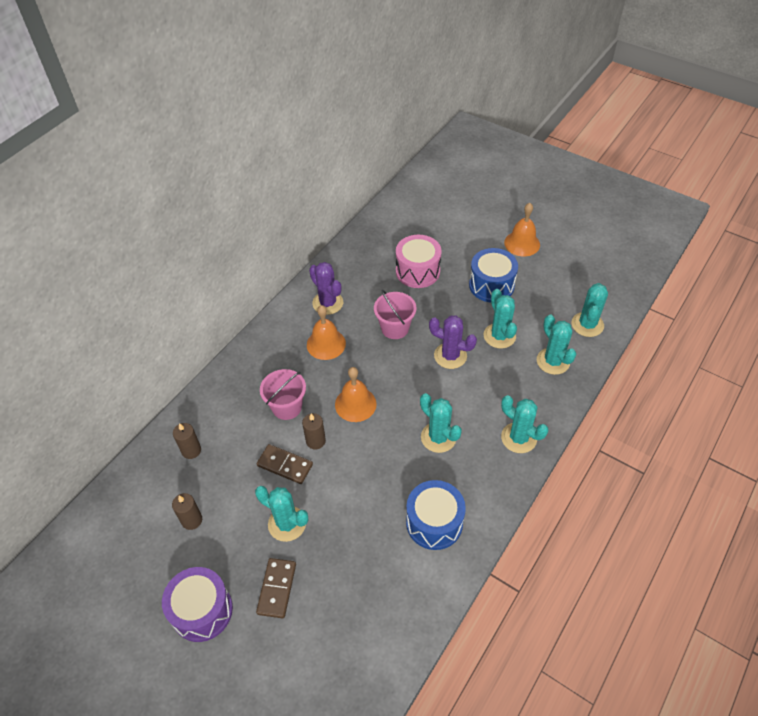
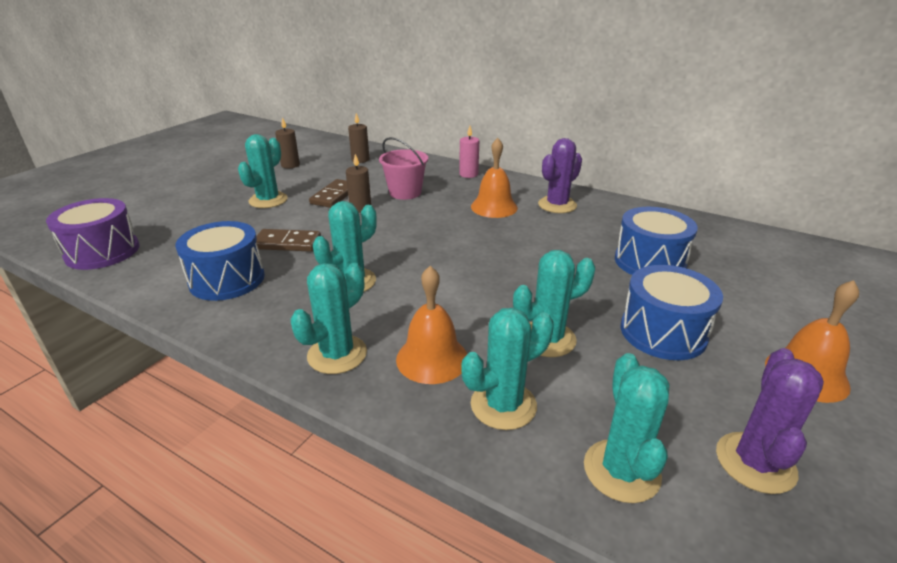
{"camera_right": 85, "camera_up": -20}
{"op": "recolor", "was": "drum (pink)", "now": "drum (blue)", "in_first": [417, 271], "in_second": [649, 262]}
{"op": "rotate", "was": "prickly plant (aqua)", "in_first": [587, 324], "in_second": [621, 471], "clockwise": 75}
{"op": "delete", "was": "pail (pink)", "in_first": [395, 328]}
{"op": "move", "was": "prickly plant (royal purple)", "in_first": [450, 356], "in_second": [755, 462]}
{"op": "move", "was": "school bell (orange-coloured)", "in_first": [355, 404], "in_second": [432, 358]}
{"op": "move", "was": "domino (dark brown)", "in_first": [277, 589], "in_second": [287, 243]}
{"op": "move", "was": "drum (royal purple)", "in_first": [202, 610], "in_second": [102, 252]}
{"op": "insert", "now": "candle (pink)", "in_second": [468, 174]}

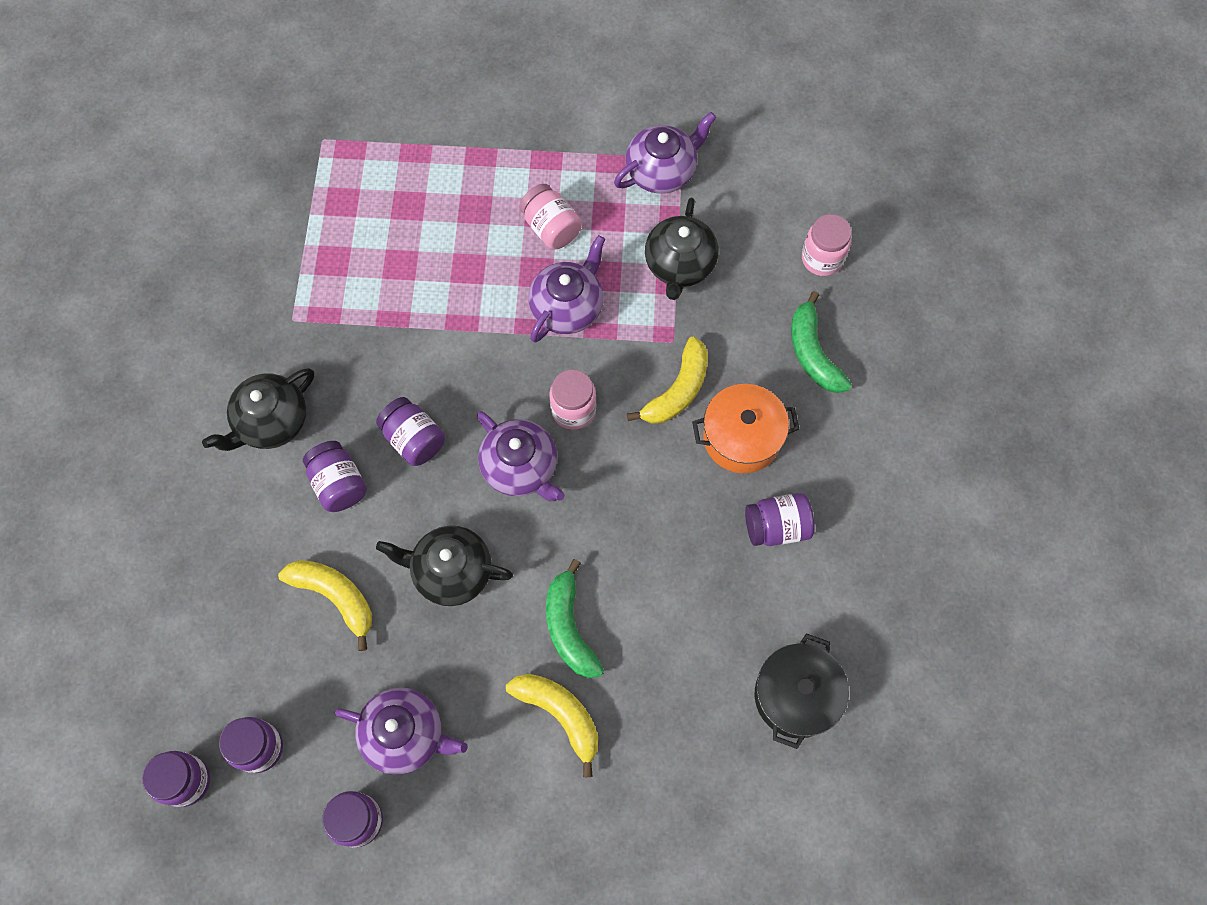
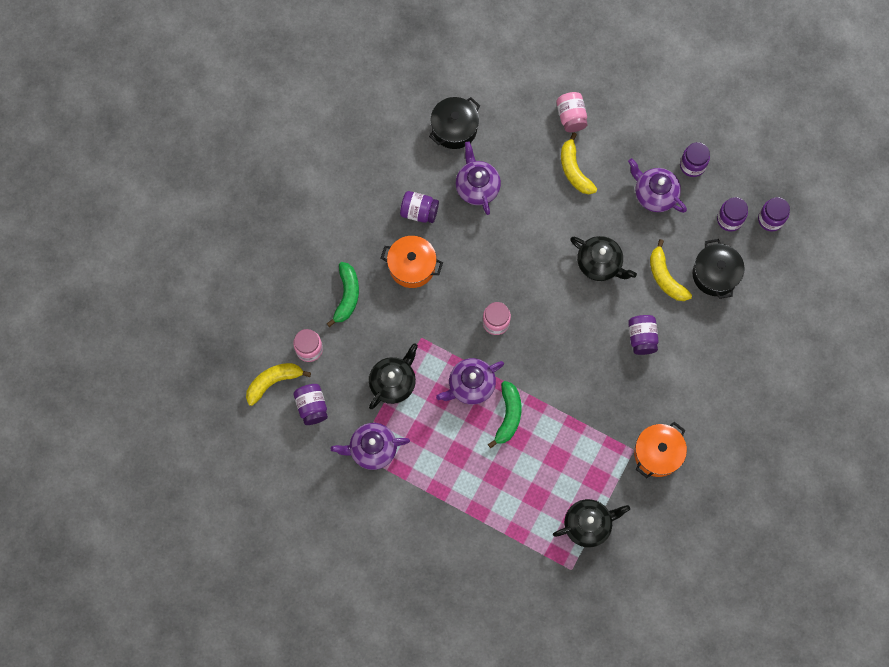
{"camera_right": -155, "camera_up": 5}
{"op": "move", "was": "jam jar (pink)", "in_first": [551, 228], "in_second": [571, 117]}
{"op": "move", "was": "banana (bright yellow)", "in_first": [677, 390], "in_second": [273, 382]}
{"op": "move", "was": "teapot (ebony)", "in_first": [271, 422], "in_second": [588, 525]}
{"op": "move", "was": "jam jar (royal purple)", "in_first": [414, 439], "in_second": [312, 407]}
{"op": "move", "was": "teapot (royal purple)", "in_first": [521, 468], "in_second": [477, 187]}
{"op": "move", "was": "banana (leaf-green)", "in_first": [569, 627], "in_second": [508, 415]}
{"op": "insert", "now": "pot (ebony)", "in_second": [715, 274]}
{"op": "insert", "now": "pot (orange-coloured)", "in_second": [657, 453]}

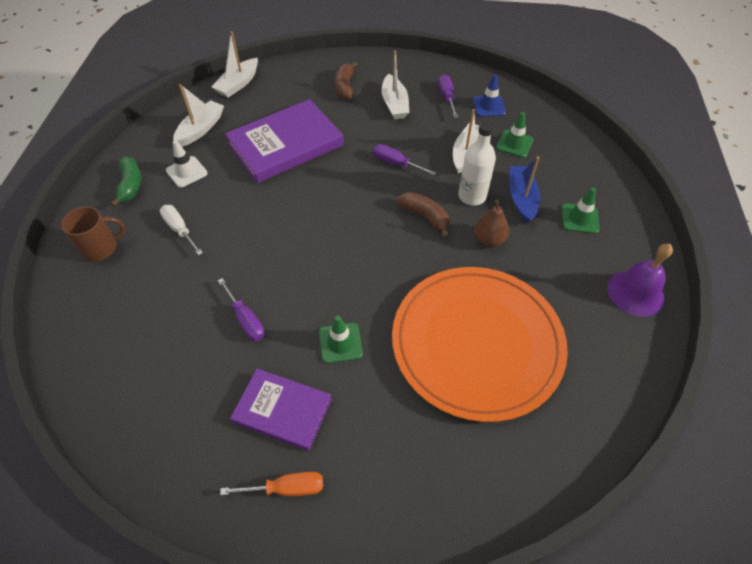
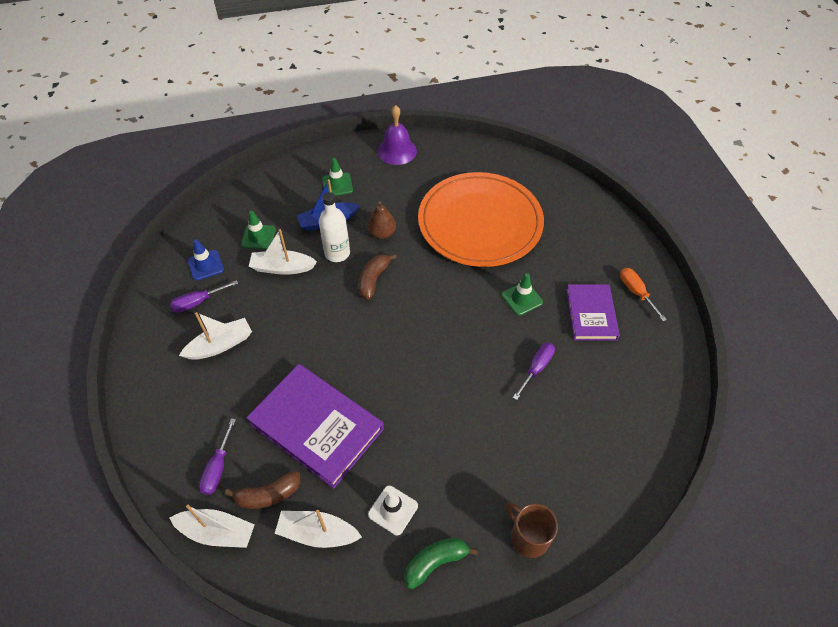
{"camera_right": -110, "camera_up": 0}
{"op": "move", "was": "banana (dark brown)", "in_first": [345, 87], "in_second": [268, 495]}
{"op": "move", "was": "screwdriver (royal purple)", "in_first": [396, 163], "in_second": [218, 467]}
{"op": "delete", "was": "screwdriver (snow-white)", "in_first": [180, 229]}

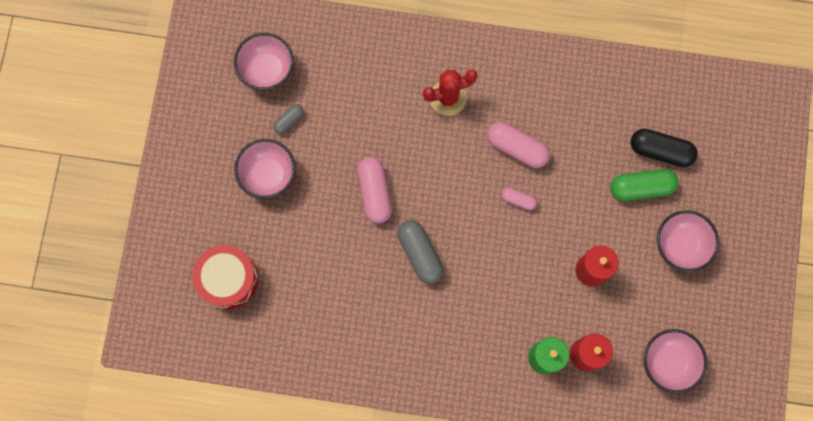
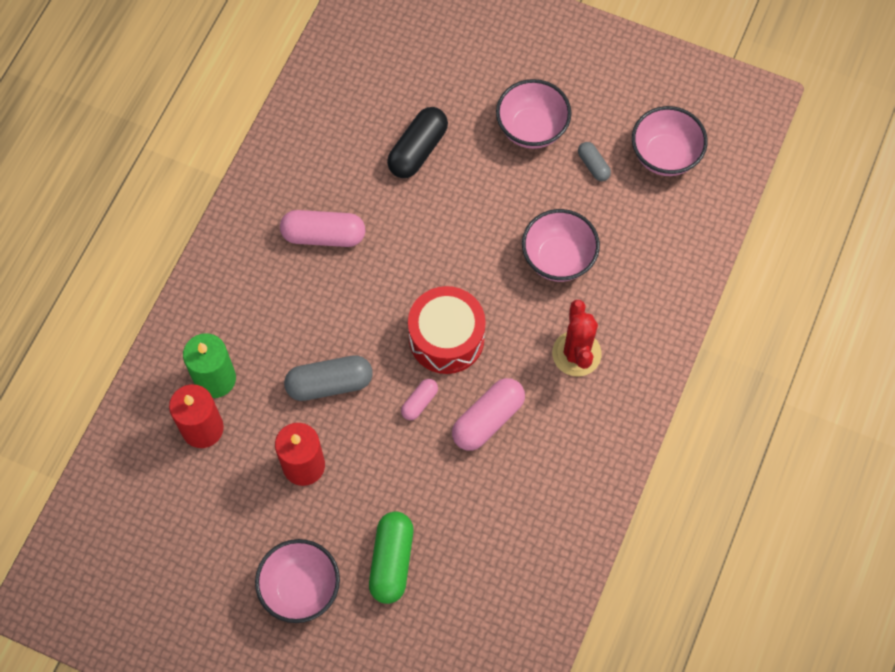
{"camera_right": 105, "camera_up": -10}
{"op": "move", "was": "pill shape (ebony)", "in_first": [660, 151], "in_second": [418, 150]}
{"op": "move", "was": "pill shape (pink)", "in_first": [374, 192], "in_second": [323, 235]}
{"op": "move", "was": "pill shape (ash-grey)", "in_first": [420, 254], "in_second": [329, 384]}
{"op": "move", "was": "drum (red)", "in_first": [228, 279], "in_second": [446, 338]}
{"op": "move", "was": "serving bowl (pink)", "in_first": [668, 362], "in_second": [558, 259]}

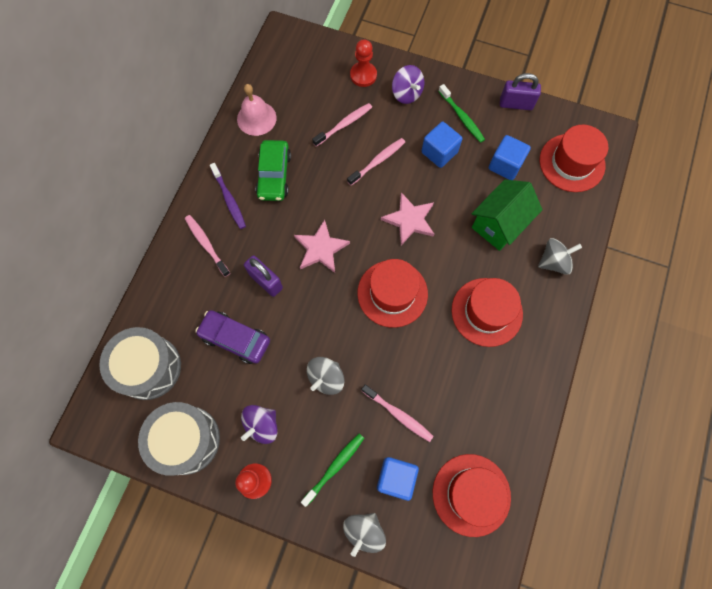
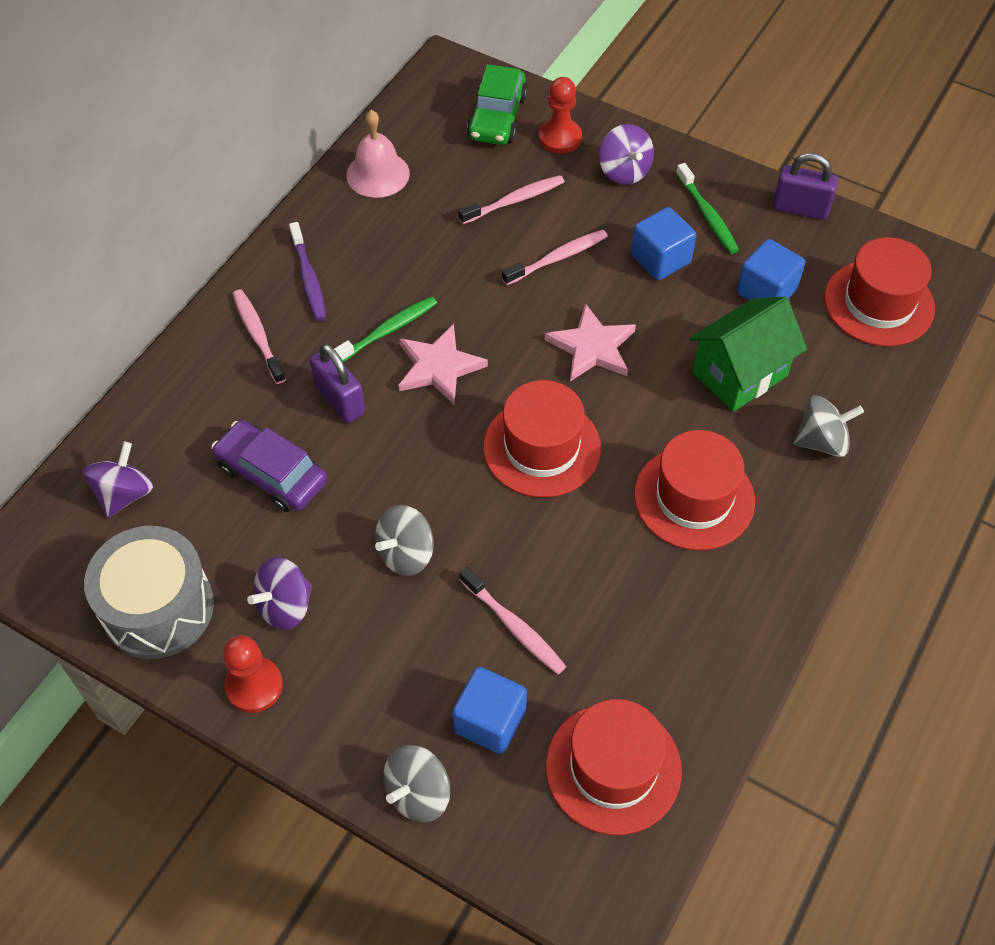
{"camera_right": 10, "camera_up": -15}
{"op": "move", "was": "car (leaf-green)", "in_first": [274, 175], "in_second": [497, 117]}
{"op": "replace", "was": "drum (ash-grey)", "now": "whirligig (royal purple)", "in_first": [149, 367], "in_second": [124, 494]}
{"op": "move", "was": "toothbrush (leaf-green)", "in_first": [334, 467], "in_second": [387, 331]}

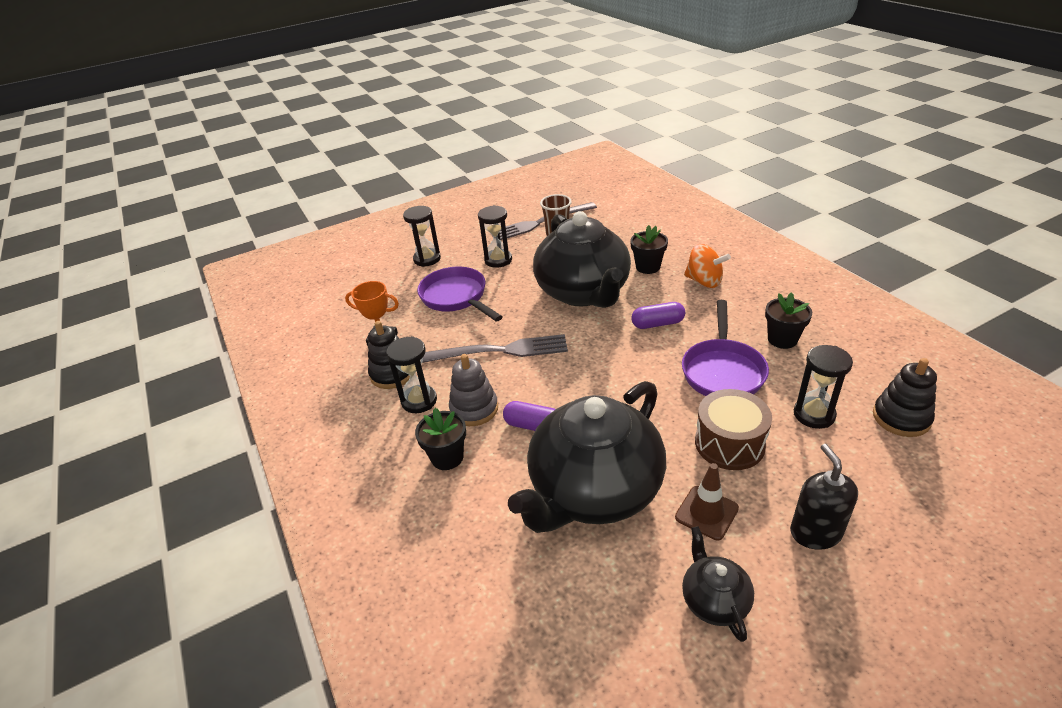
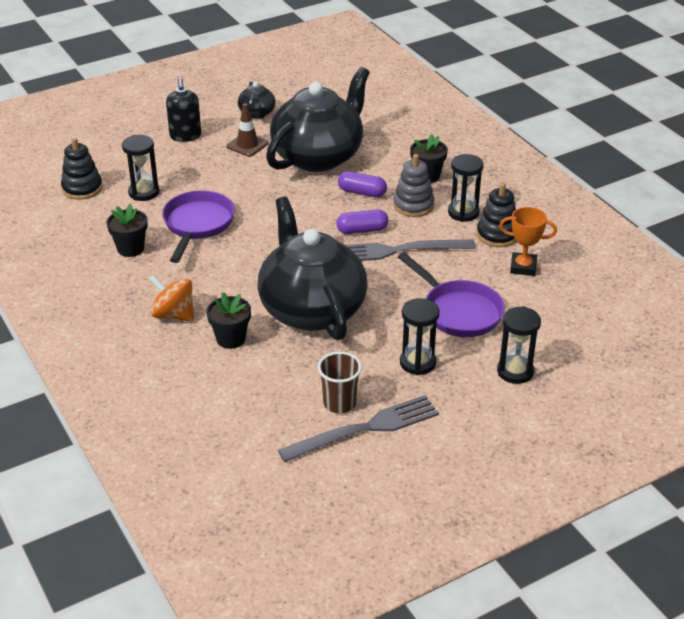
{"camera_right": 175, "camera_up": 0}
{"op": "move", "was": "pill shape (royal purple)", "in_first": [657, 324], "in_second": [362, 230]}
{"op": "delete", "was": "drum (dark brown)", "in_first": [729, 443]}

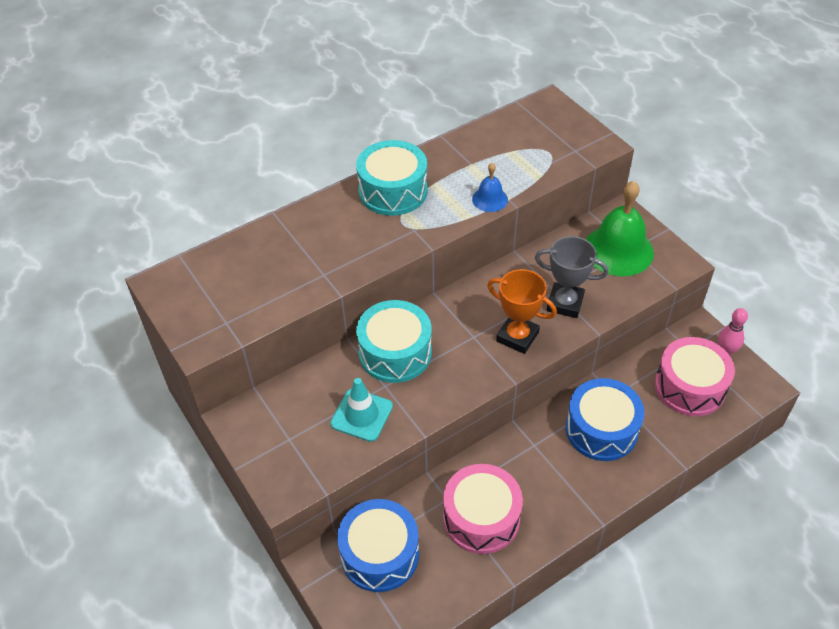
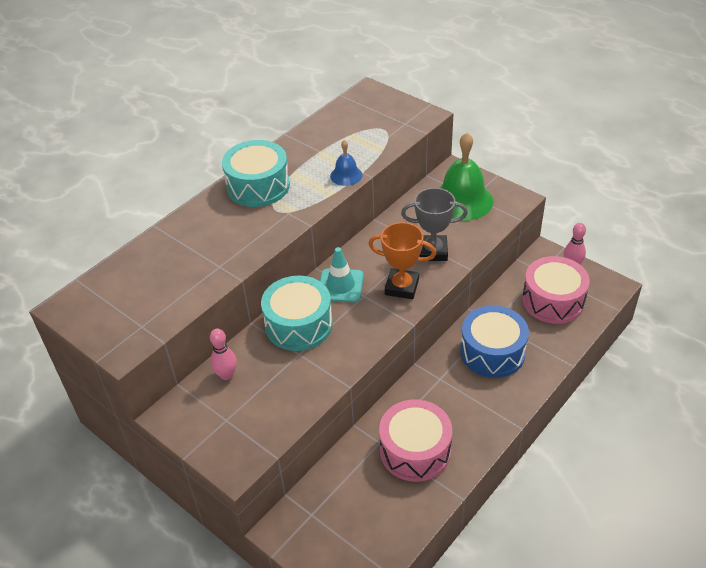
{"camera_right": -15, "camera_up": -5}
{"op": "move", "was": "traffic cone (aqua)", "in_first": [361, 415], "in_second": [340, 286]}
{"op": "delete", "was": "drum (blue)", "in_first": [379, 554]}
{"op": "insert", "now": "tenpin (pink)", "in_second": [226, 375]}

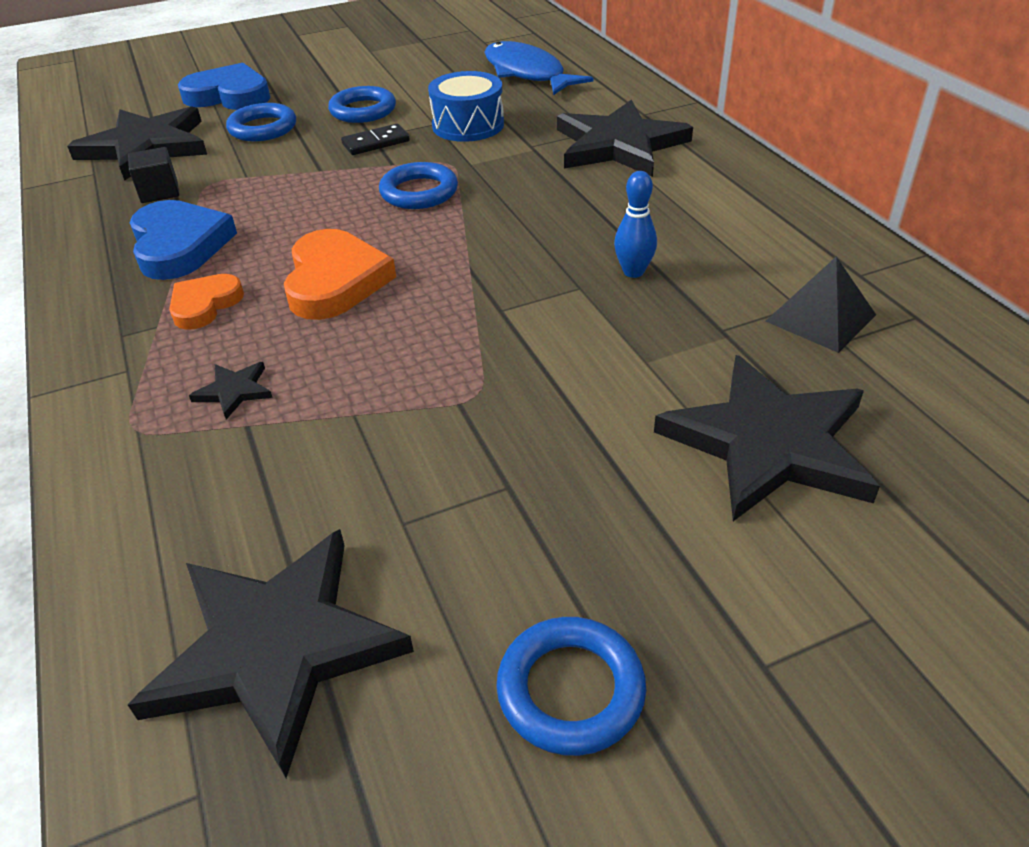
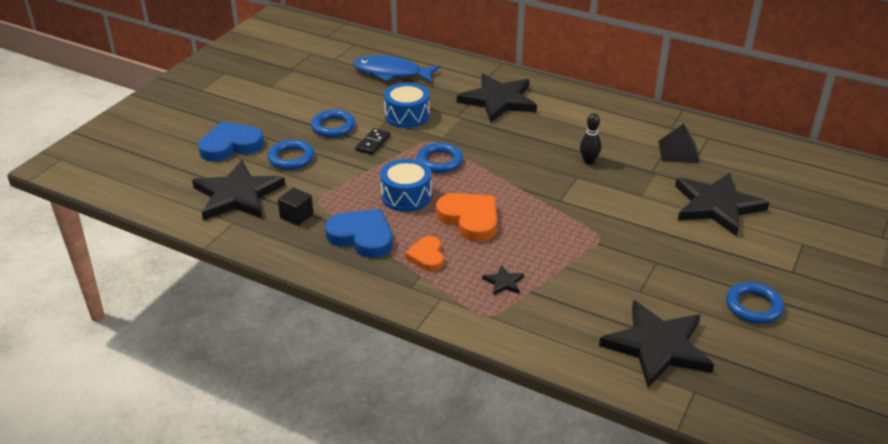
{"camera_right": -40, "camera_up": -5}
{"op": "recolor", "was": "tenpin (blue)", "now": "tenpin (ebony)", "in_first": [633, 272], "in_second": [588, 161]}
{"op": "insert", "now": "drum (blue)", "in_second": [406, 196]}

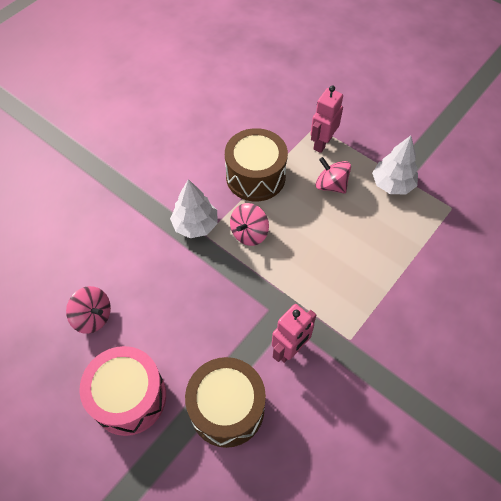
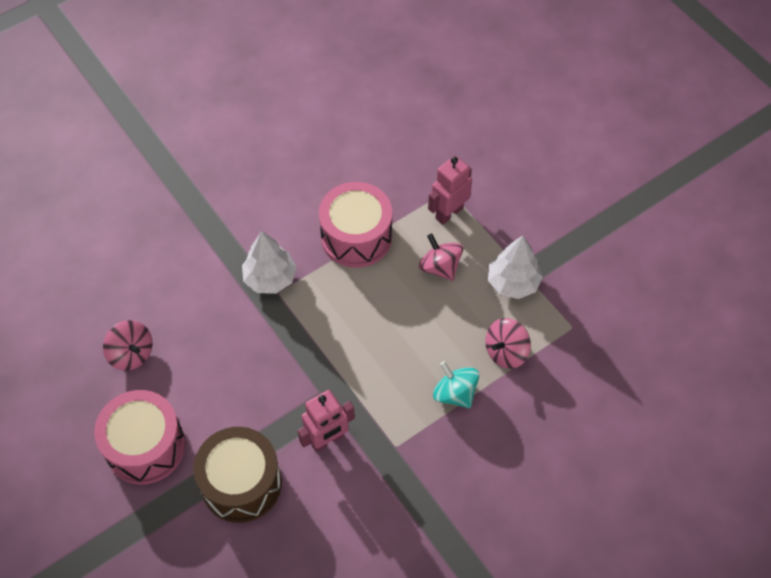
{"camera_right": 15, "camera_up": 0}
{"op": "recolor", "was": "drum (dark brown)", "now": "drum (pink)", "in_first": [255, 176], "in_second": [356, 237]}
{"op": "move", "was": "whirligig (pink)", "in_first": [249, 233], "in_second": [505, 352]}
{"op": "insert", "now": "whirligig (aqua)", "in_second": [455, 393]}

